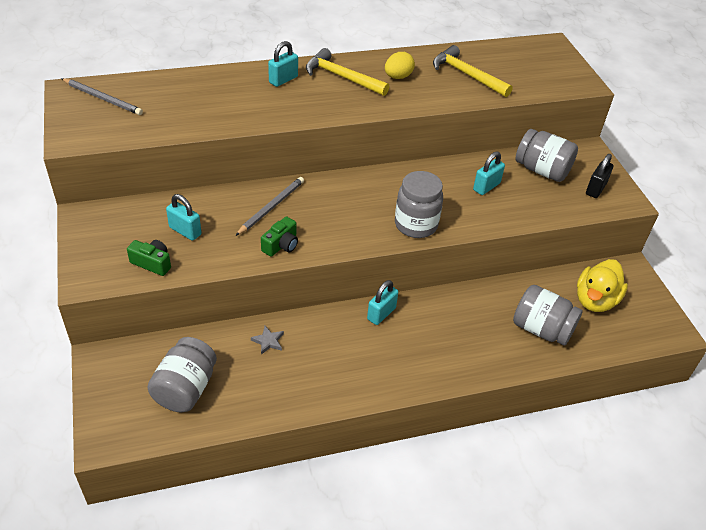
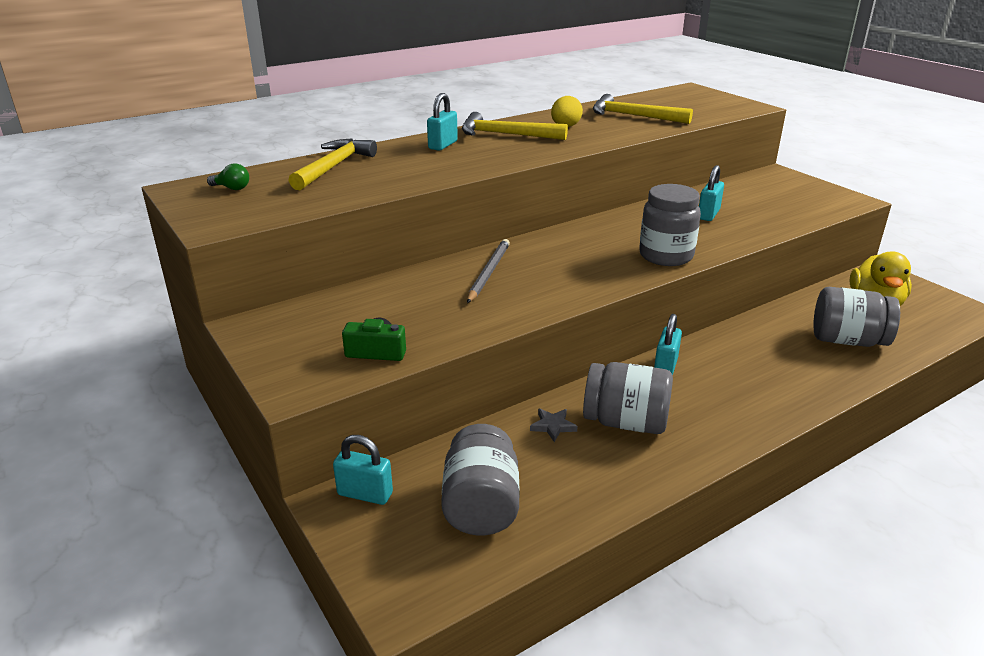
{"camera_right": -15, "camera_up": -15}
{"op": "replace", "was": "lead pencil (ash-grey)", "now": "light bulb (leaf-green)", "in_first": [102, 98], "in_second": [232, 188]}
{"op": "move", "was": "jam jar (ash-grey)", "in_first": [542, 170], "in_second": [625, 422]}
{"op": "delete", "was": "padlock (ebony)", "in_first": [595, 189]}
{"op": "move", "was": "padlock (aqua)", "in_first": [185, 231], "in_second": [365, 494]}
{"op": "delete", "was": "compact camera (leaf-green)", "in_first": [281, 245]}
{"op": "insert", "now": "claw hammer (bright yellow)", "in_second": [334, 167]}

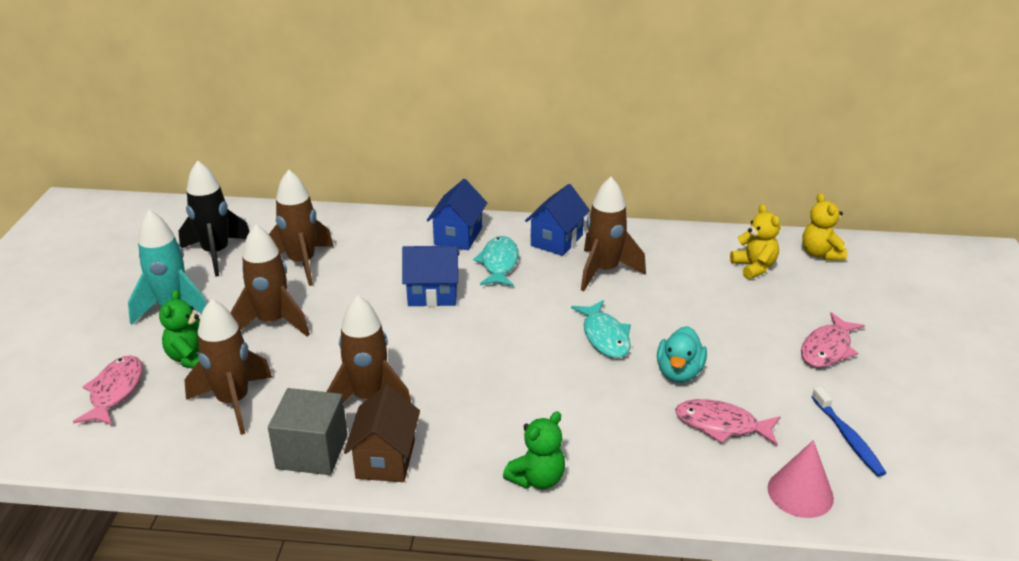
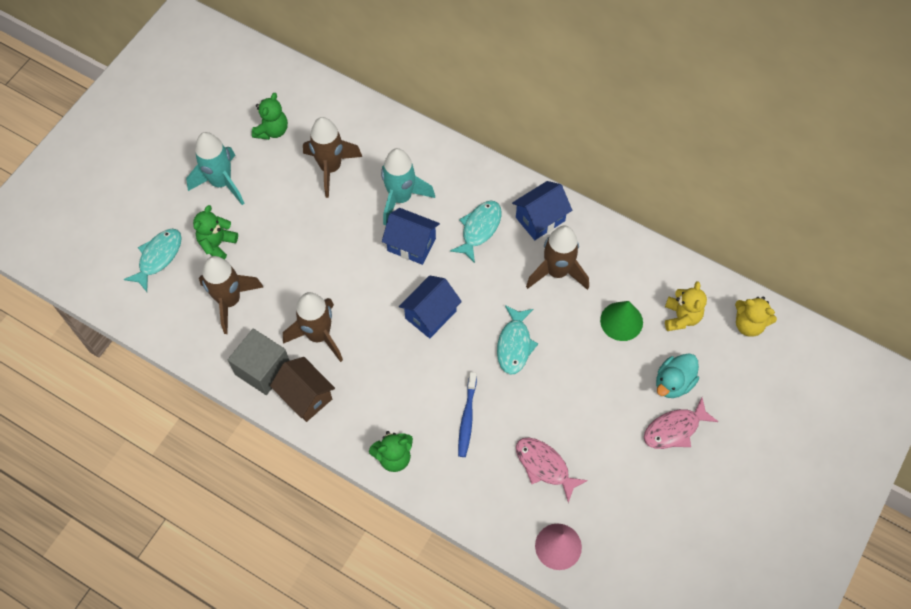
{"camera_right": 25, "camera_up": 30}
{"op": "replace", "was": "toy rocket (ebony)", "now": "stuffed bear (leaf-green)", "in_first": [216, 254], "in_second": [272, 130]}
{"op": "move", "was": "house (blue)", "in_first": [458, 236], "in_second": [430, 315]}
{"op": "rotate", "was": "stuffed bear (bright yellow)", "in_first": [820, 254], "in_second": [749, 324], "clockwise": -75}
{"op": "delete", "was": "toy rocket (dark brown)", "in_first": [272, 322]}
{"op": "move", "was": "rubber duck (aqua)", "in_first": [679, 372], "in_second": [673, 383]}
{"op": "recolor", "was": "toy fish (pink)", "now": "toy fish (aqua)", "in_first": [115, 391], "in_second": [158, 257]}
{"op": "rotate", "was": "house (dark brown)", "in_first": [385, 459], "in_second": [306, 396], "clockwise": -75}
{"op": "move", "was": "toothbrush (blue)", "in_first": [848, 437], "in_second": [467, 418]}
{"op": "insert", "now": "toy rocket (aqua)", "in_second": [400, 198]}
{"op": "insert", "now": "solid cone (leaf-green)", "in_second": [621, 321]}

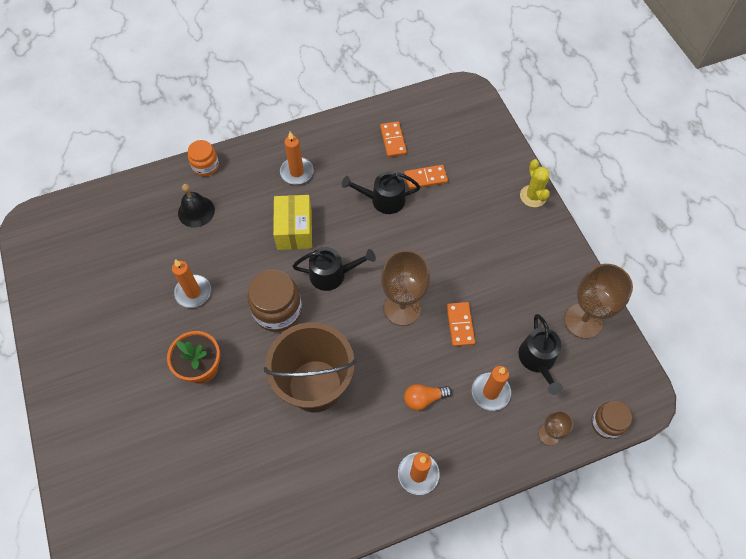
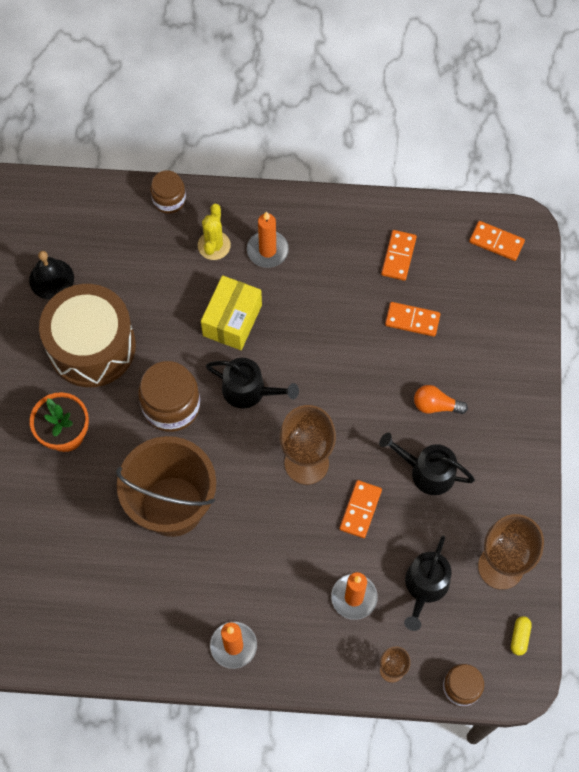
{"camera_right": 25, "camera_up": 5}
{"op": "recolor", "was": "jam jar (orange-coloured)", "now": "jam jar (dark brown)", "in_first": [205, 166], "in_second": [169, 200]}
{"op": "move", "was": "prickly plant (bright yellow)", "in_first": [533, 196], "in_second": [214, 245]}
{"op": "move", "was": "sprinkling can (ebony)", "in_first": [383, 200], "in_second": [427, 471]}
{"op": "move", "was": "school bell (ebony)", "in_first": [196, 211], "in_second": [51, 279]}
{"op": "replace", "was": "candle (orange-coloured)", "now": "drum (dark brown)", "in_first": [193, 292], "in_second": [92, 346]}
{"op": "move", "was": "light bulb (orange-coloured)", "in_first": [424, 399], "in_second": [436, 405]}
{"op": "insert", "now": "domino (orange-coloured)", "in_second": [496, 242]}
{"op": "insert", "now": "pill shape (bright yellow)", "in_second": [519, 637]}

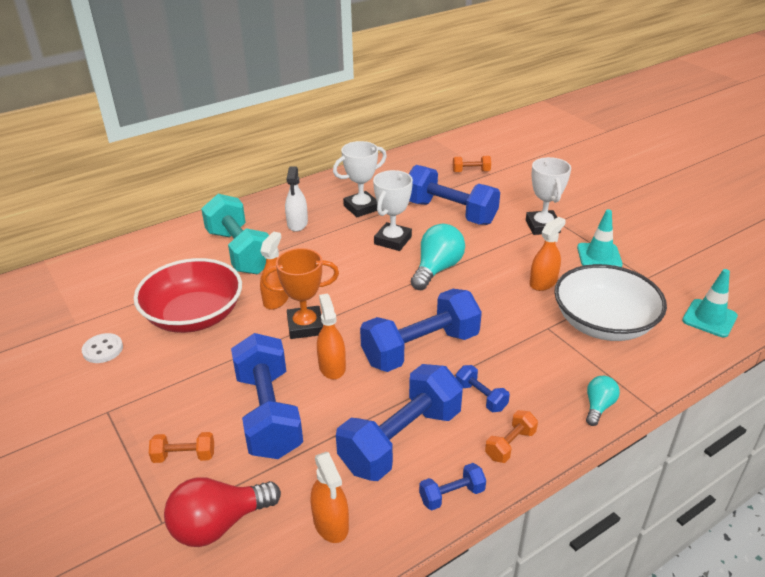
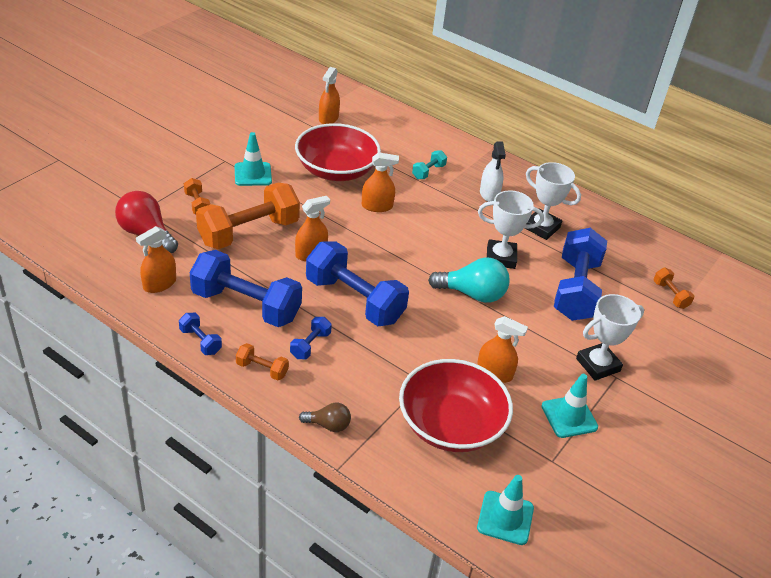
{"camera_right": 65, "camera_up": 5}
{"op": "rotate", "was": "spray cleaner (snow-white)", "in_first": [297, 223], "in_second": [489, 194], "clockwise": -75}
{"op": "resize", "was": "hand weight (aqua)", "in_first": [240, 251], "in_second": [428, 172], "ratio": 0.44}
{"op": "delete", "was": "trophy (orange-coloured)", "in_first": [305, 326]}
{"op": "recolor", "was": "serving bowl (snow-white)", "now": "serving bowl (red)", "in_first": [603, 323], "in_second": [451, 424]}
{"op": "delete", "was": "button (snow-white)", "in_first": [103, 349]}
{"op": "recolor", "was": "hand weight (blue)", "now": "hand weight (orange-coloured)", "in_first": [268, 413], "in_second": [249, 232]}
{"op": "recolor", "was": "light bulb (aqua)", "now": "light bulb (dark brown)", "in_first": [598, 406], "in_second": [328, 425]}
{"op": "insert", "now": "spray cleaner (orange-coloured)", "in_second": [328, 118]}
{"op": "insert", "now": "traffic cone (aqua)", "in_second": [253, 174]}

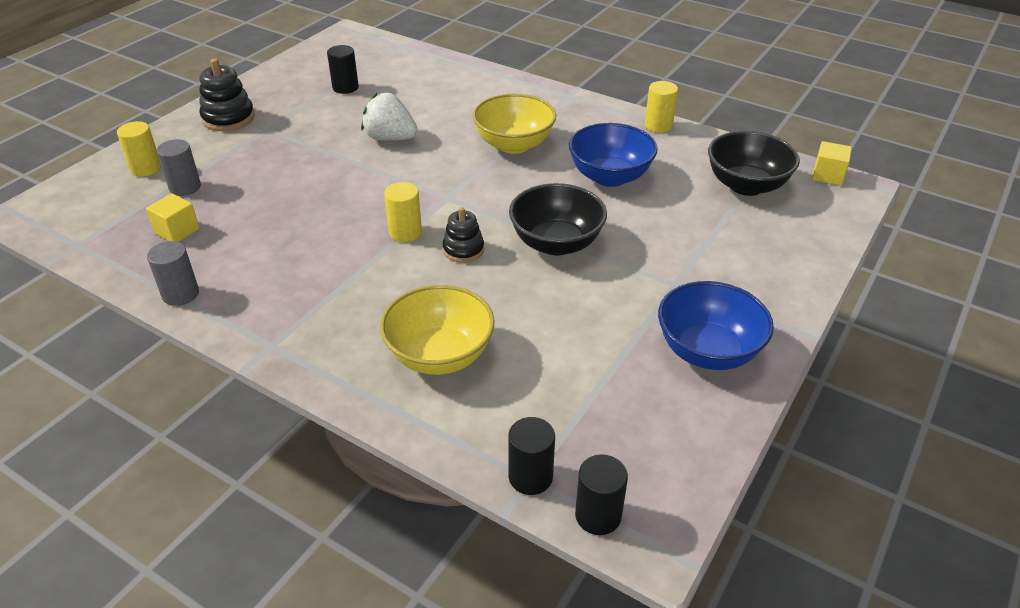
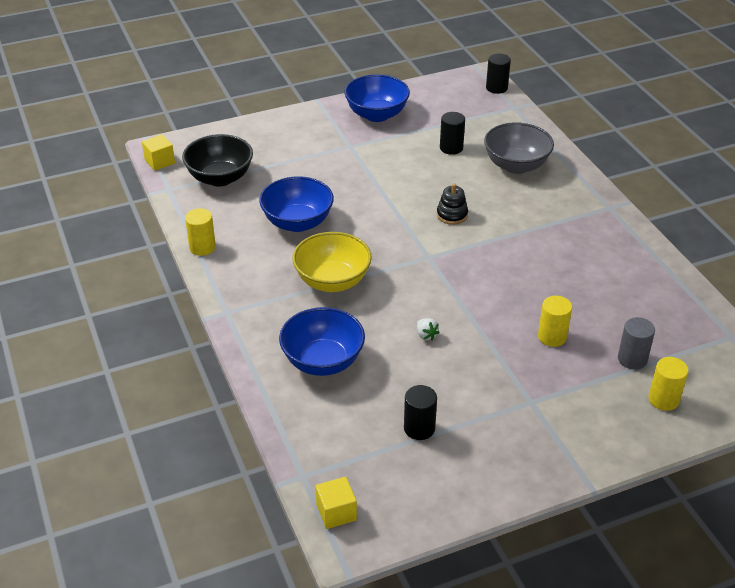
{"camera_right": -145, "camera_up": 0}
{"op": "delete", "was": "stacking toy (ebony)", "in_first": [228, 118]}
{"op": "resize", "was": "toy strawberry (snow-white)", "in_first": [390, 138], "in_second": [426, 335], "ratio": 0.47}
{"op": "move", "was": "cylinder (bright yellow)", "in_first": [405, 232], "in_second": [552, 337]}
{"op": "delete", "was": "serving bowl (ebony)", "in_first": [556, 243]}
{"op": "move", "was": "solid cube (bright yellow)", "in_first": [177, 231], "in_second": [336, 512]}
{"op": "delete", "was": "cylinder (ash-grey)", "in_first": [180, 294]}
{"op": "recolor", "was": "serving bowl (bright yellow)", "now": "serving bowl (ash-grey)", "in_first": [440, 355], "in_second": [516, 165]}
{"op": "move", "was": "cylinder (ebony)", "in_first": [530, 477], "in_second": [451, 148]}
{"op": "insert", "now": "serving bowl (blue)", "in_second": [323, 361]}

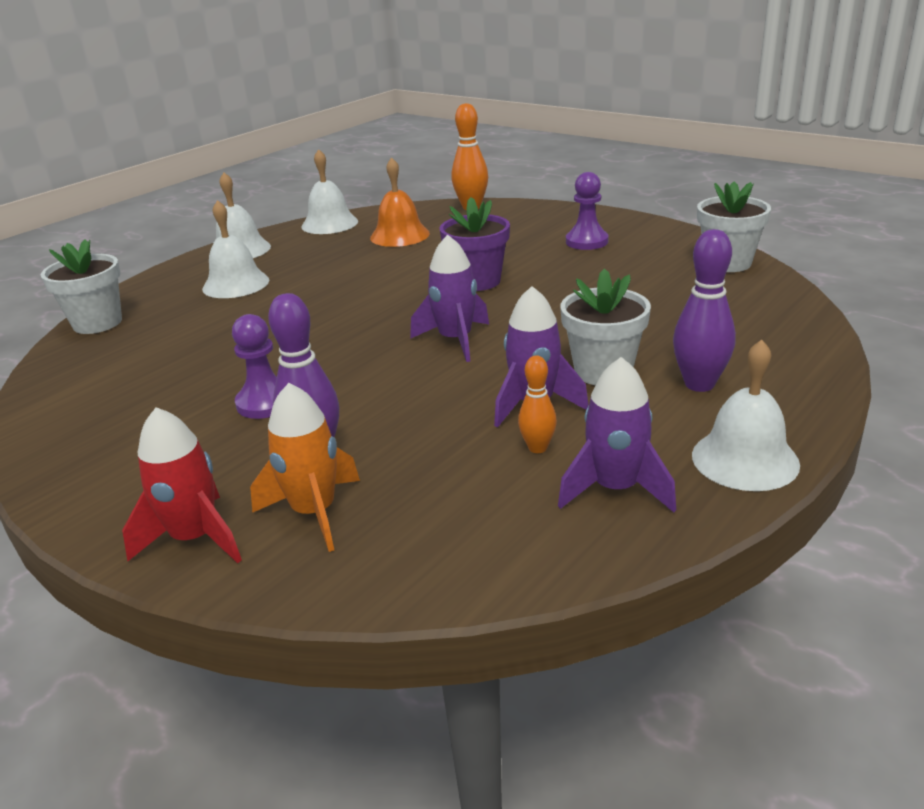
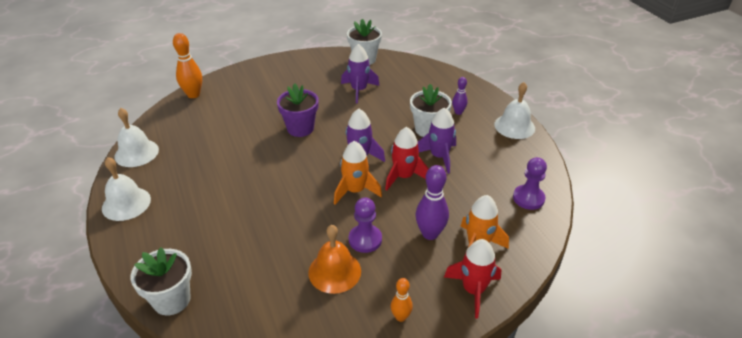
{"camera_right": -65, "camera_up": 10}
{"op": "move", "was": "school bell (orange-coloured)", "in_first": [399, 235], "in_second": [334, 271]}
{"op": "move", "was": "pawn (royal purple)", "in_first": [586, 241], "in_second": [528, 198]}
{"op": "delete", "was": "school bell (snow-white)", "in_first": [236, 284]}
{"op": "resize", "was": "tenpin (royal purple)", "in_first": [699, 384], "in_second": [458, 112], "ratio": 0.59}
{"op": "move", "was": "tenpin (orange-coloured)", "in_first": [537, 448], "in_second": [400, 317]}
{"op": "move", "was": "toy rocket (royal purple)", "in_first": [615, 489], "in_second": [359, 90]}
{"op": "insert", "now": "toy rocket (red)", "in_second": [404, 176]}
{"op": "insert", "now": "toy rocket (orange-coloured)", "in_second": [355, 191]}

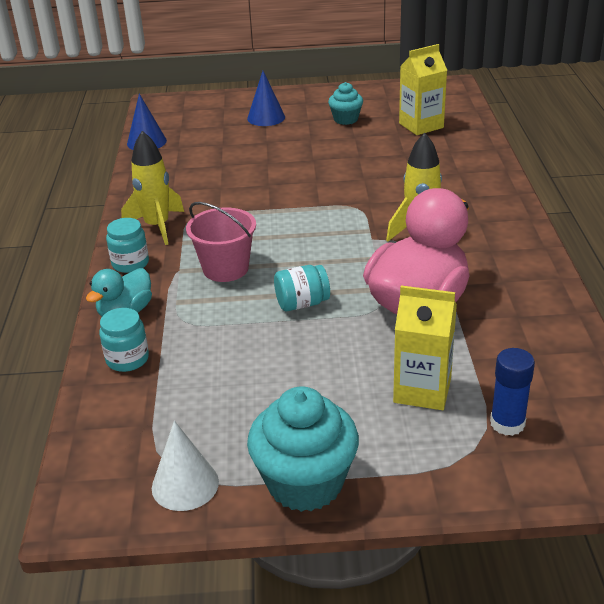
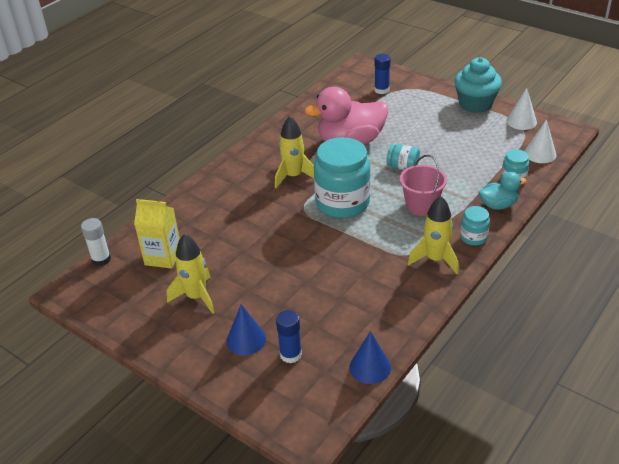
{"camera_right": -140, "camera_up": 5}
{"op": "replace", "was": "muffin (aqua)", "now": "toy rocket (bright yellow)", "in_first": [346, 119], "in_second": [196, 297]}
{"op": "delete", "was": "carton (bright yellow)", "in_first": [422, 390]}
{"op": "insert", "now": "solid cone (snow-white)", "in_second": [540, 154]}
{"op": "insert", "now": "jam jar (aqua)", "in_second": [342, 203]}
{"op": "insert", "now": "glue stick (snow-white)", "in_second": [101, 259]}
{"op": "insert", "now": "glue stick (blue)", "in_second": [290, 354]}

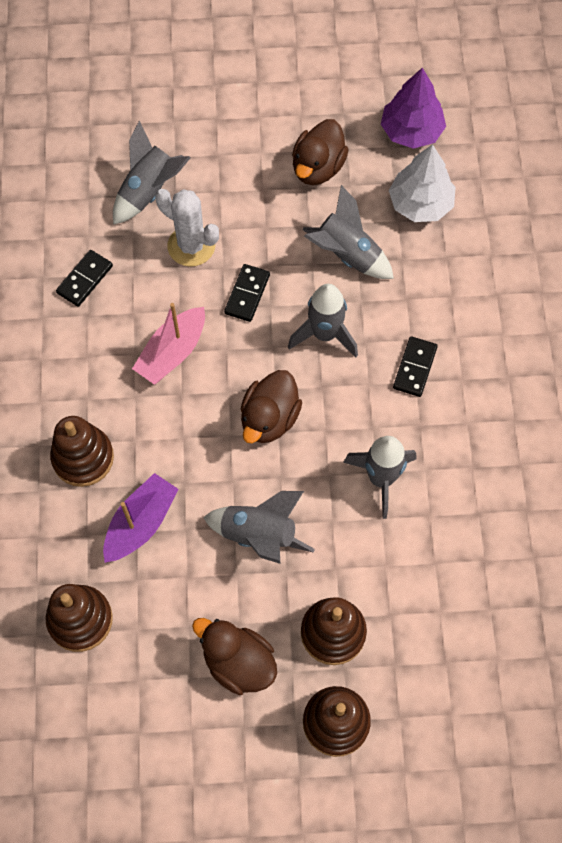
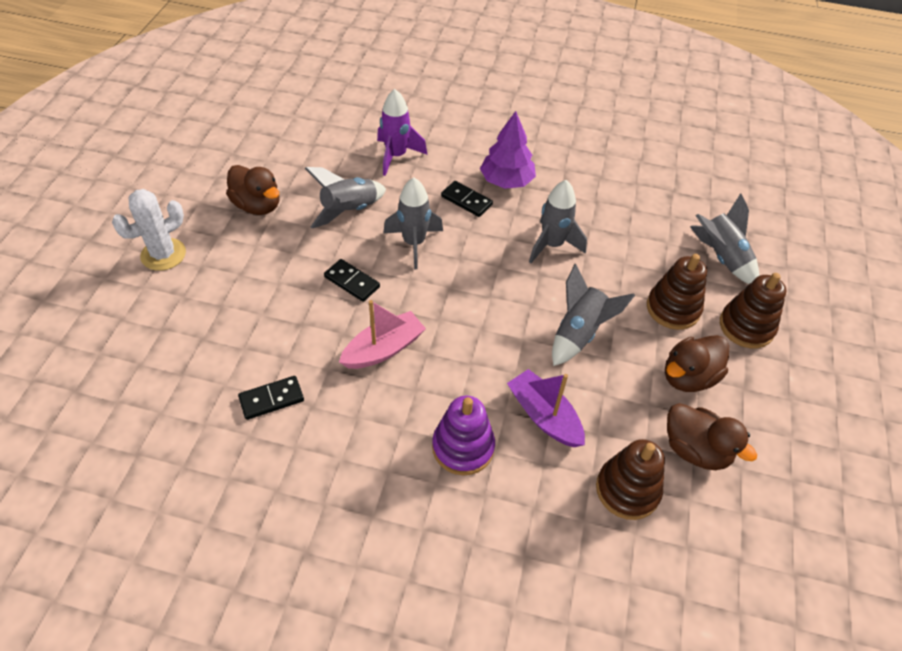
{"camera_right": -75, "camera_up": -15}
{"op": "move", "was": "toy tree (royal purple)", "in_first": [411, 131], "in_second": [506, 181]}
{"op": "move", "was": "toy rocket (ash-grey)", "in_first": [149, 191], "in_second": [721, 258]}
{"op": "delete", "was": "toy tree (snow-white)", "in_first": [420, 204]}
{"op": "move", "was": "prickly plant (snow-white)", "in_first": [191, 246], "in_second": [163, 254]}
{"op": "rotate", "was": "domino (ebony)", "in_first": [84, 279], "in_second": [271, 399], "clockwise": -75}
{"op": "rotate", "was": "sailboat (pink)", "in_first": [172, 352], "in_second": [383, 349], "clockwise": -90}
{"op": "move", "was": "rubber duck (dark brown)", "in_first": [269, 418], "in_second": [695, 450]}
{"op": "recolor", "was": "stacking toy (dark brown)", "now": "stacking toy (royal purple)", "in_first": [83, 458], "in_second": [463, 447]}
{"op": "insert", "now": "toy rocket (royal purple)", "in_second": [396, 156]}

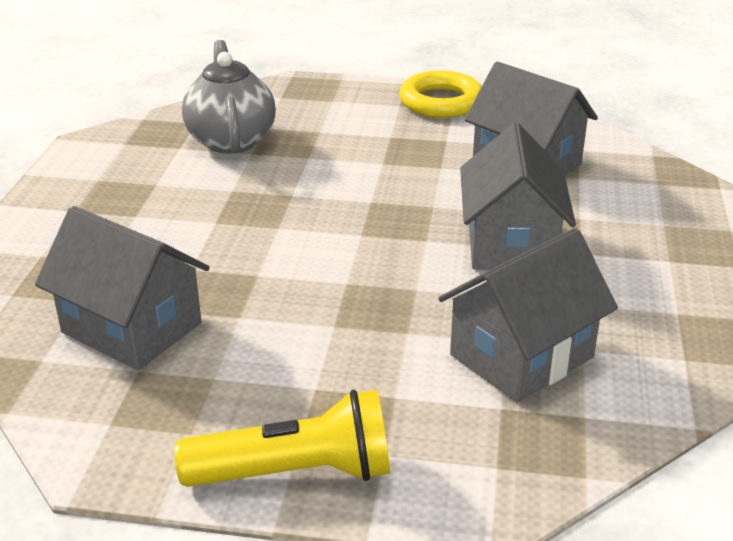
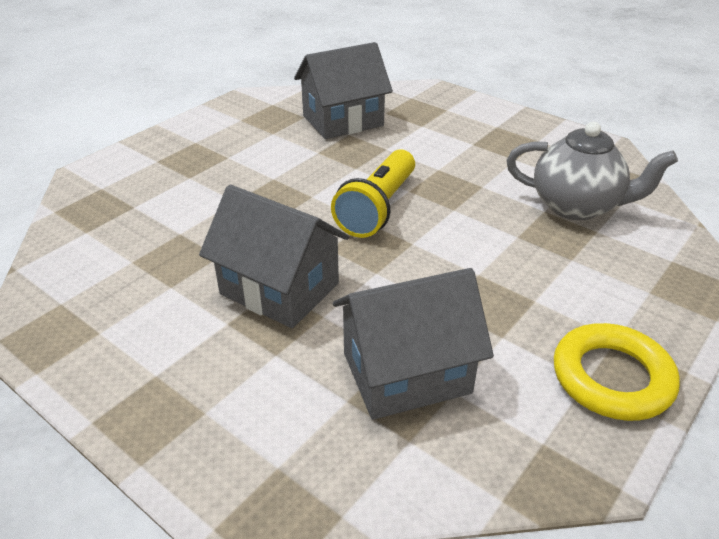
{"camera_right": 120, "camera_up": 5}
{"op": "delete", "was": "house (ash-grey)", "in_first": [521, 356]}
{"op": "move", "was": "torch (bright yellow)", "in_first": [296, 472], "in_second": [377, 208]}

